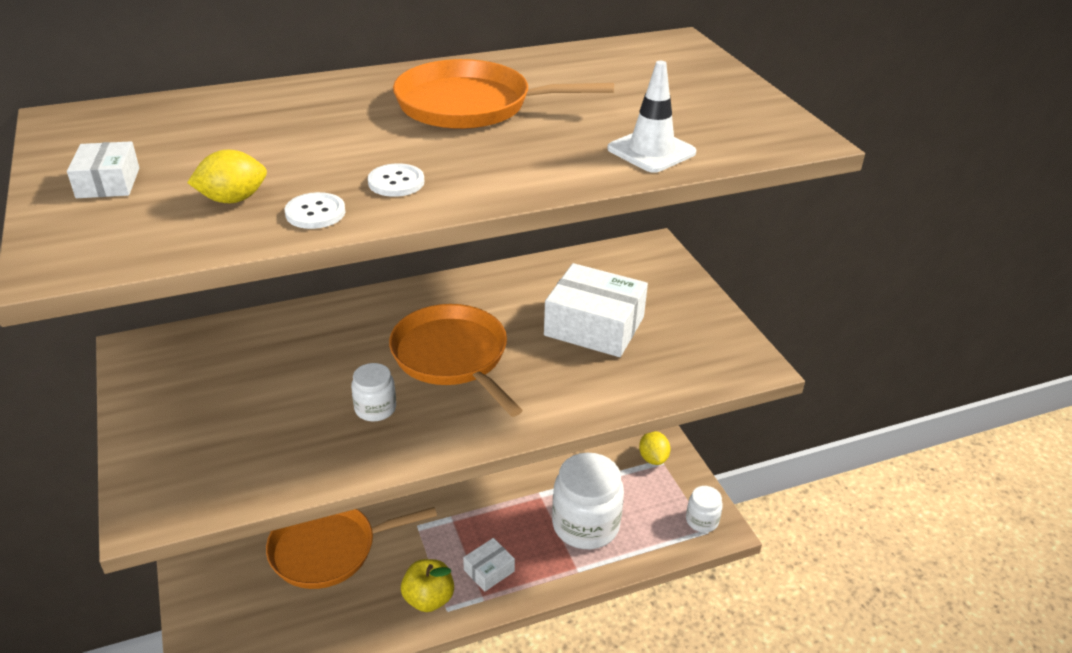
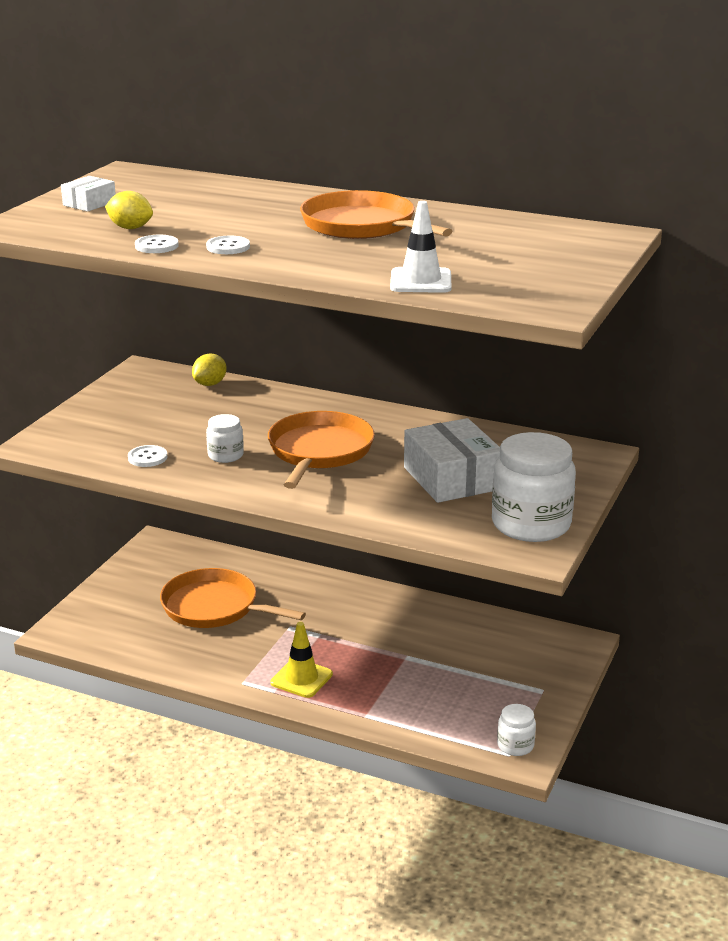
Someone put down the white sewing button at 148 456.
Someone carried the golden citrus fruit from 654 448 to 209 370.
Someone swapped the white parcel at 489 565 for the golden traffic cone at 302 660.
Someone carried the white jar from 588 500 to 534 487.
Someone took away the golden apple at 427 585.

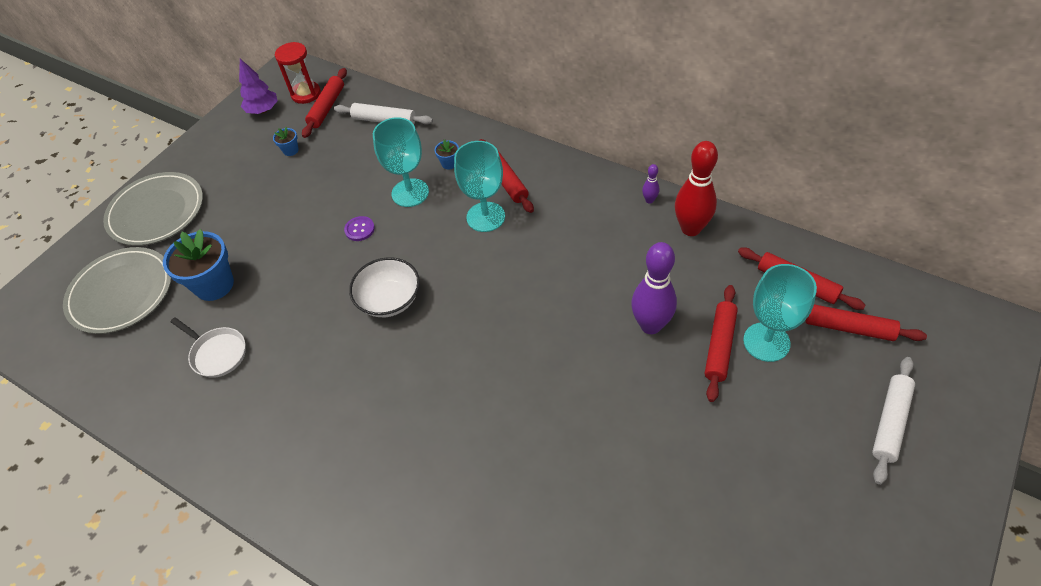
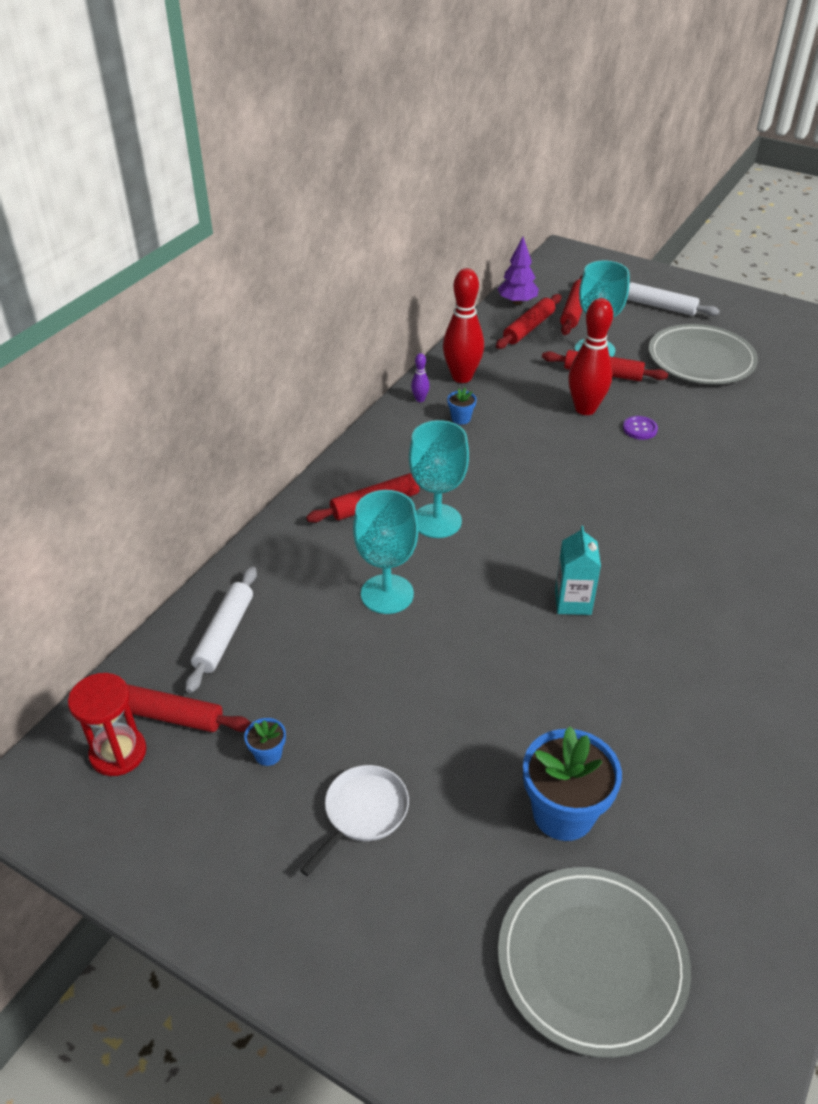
Someone carried the white skillet from 208 347 to 354 820.
Someone carried the royal blue potted plant from 447 154 to 462 406.
Someone carried the royal purple fir tree from 258 86 to 518 271.
Someone swapped the white bowl at 384 287 for the turquoise carton at 578 570.
Someone repainted the royal purple bowling pin at 654 288, which became the crimson bowling pin at 590 356.
Someone carried the royal purple sewing button from 359 228 to 640 428.
Someone carried the gray flat dish from 153 209 to 703 354.

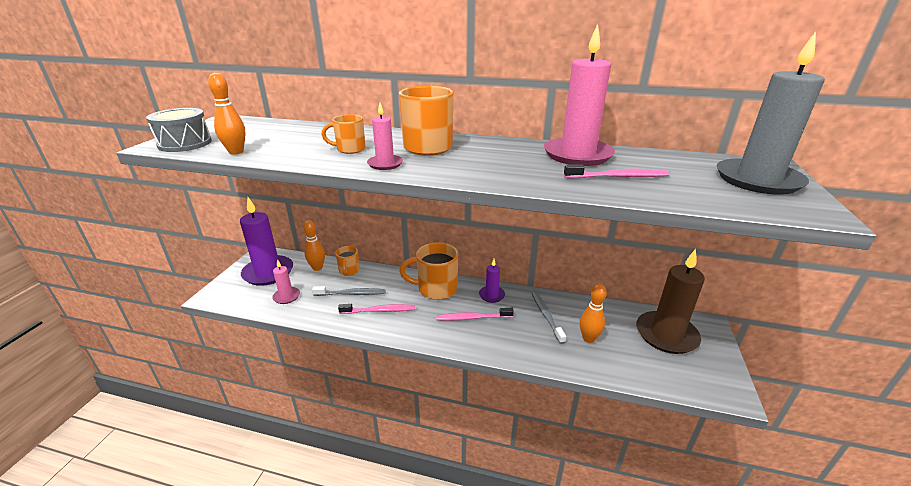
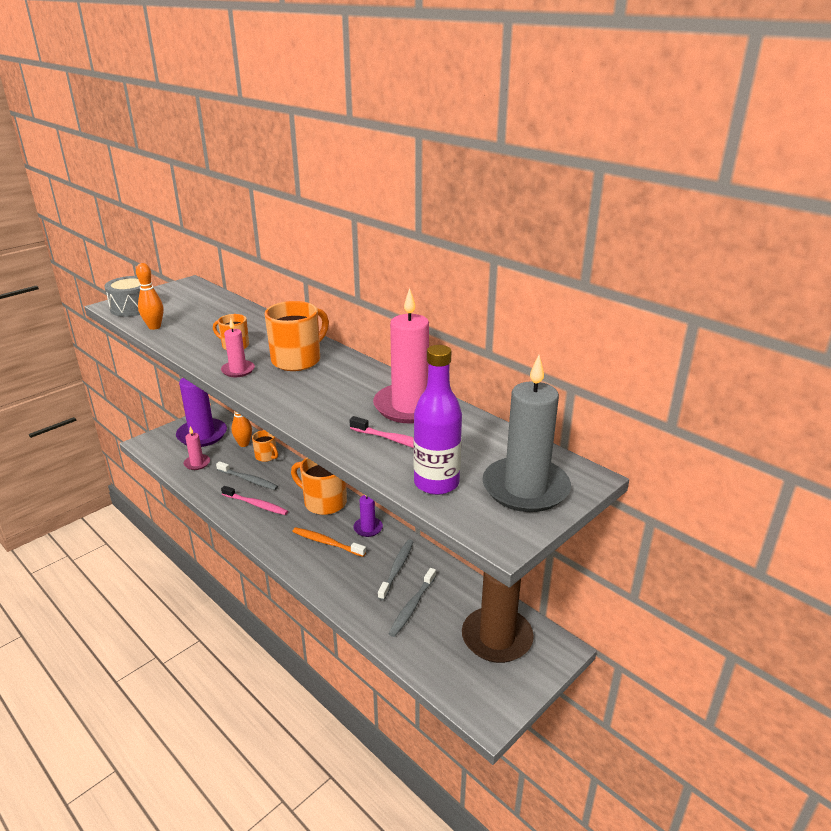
Someone rotated the bright orange mug at 347 261 by 75 degrees counterclockwise.
Someone repainted the rosy toothbrush at 475 314, which became the bright orange toothbrush at 329 542.
Someone swapped the bright orange bowling pin at 593 313 for the gray toothbrush at 412 602.
Someone put down the royal purple flask at 437 420.

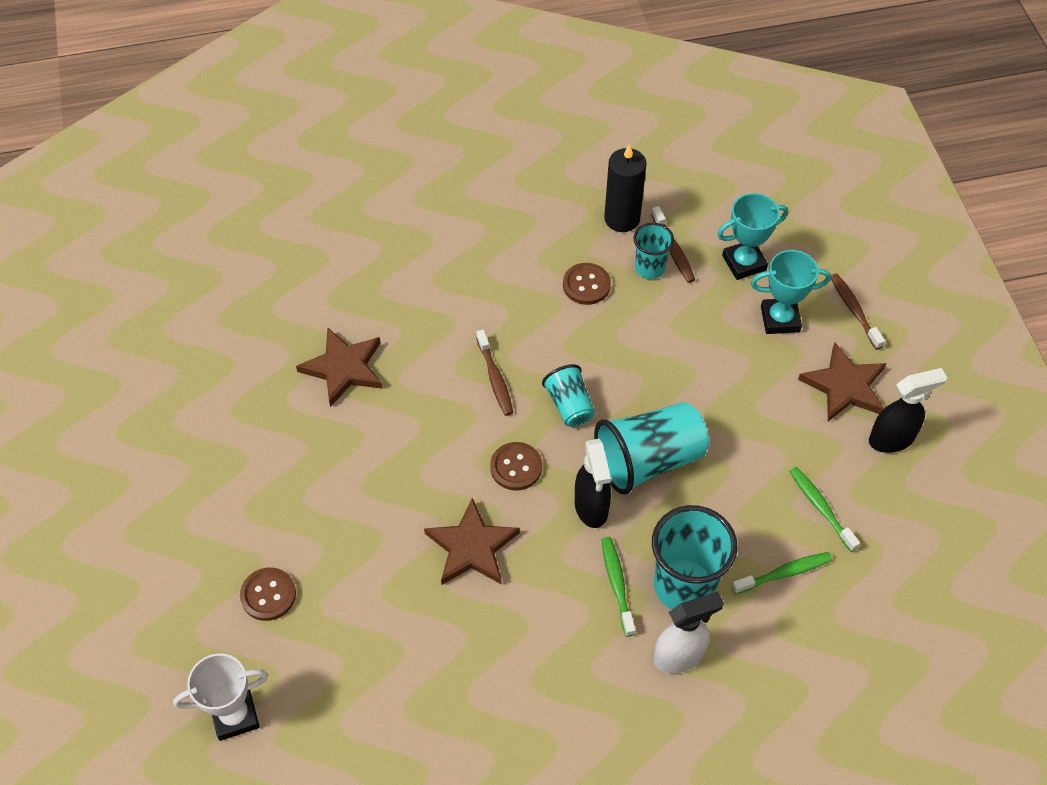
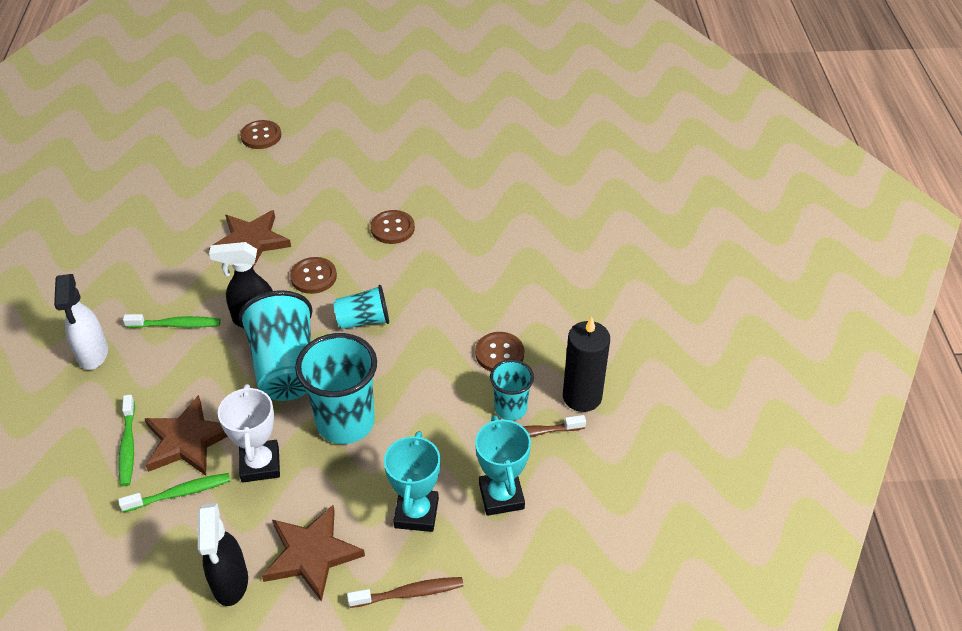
Someone carried the russet star shape from 339 367 to 186 435.
Someone carried the white trophy from 220 697 to 249 433.
Someone carried the turquoise tumbler from 695 557 to 336 388.
Someone put down the russet sewing button at 392 227.
Someone took away the russet toothbrush at 494 373.

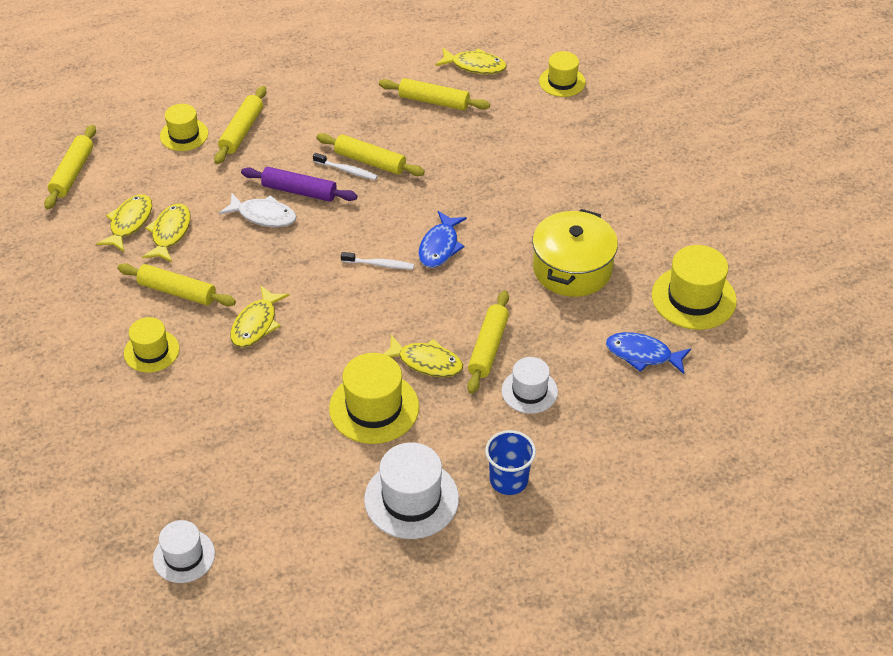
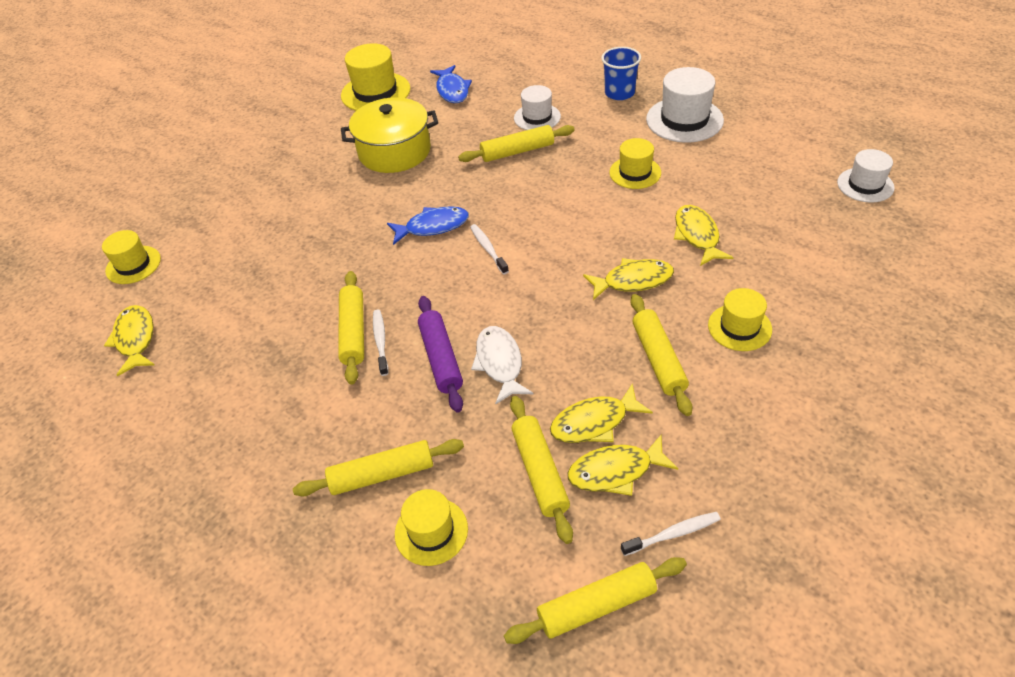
Someone carried the golden rolling pin from 434 94 to 541 470.
Someone scaled the golden hat at 374 398 by 0.63.
Someone put down the white toothbrush at 671 534.
Someone carried the golden fish figure from 423 356 to 704 235.

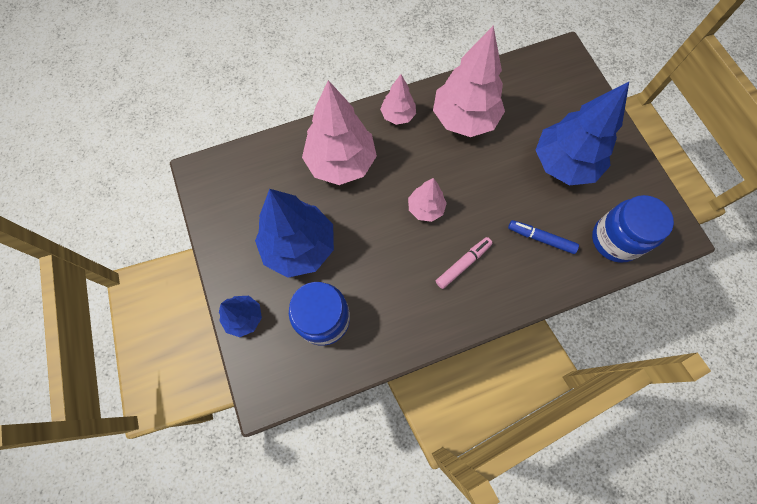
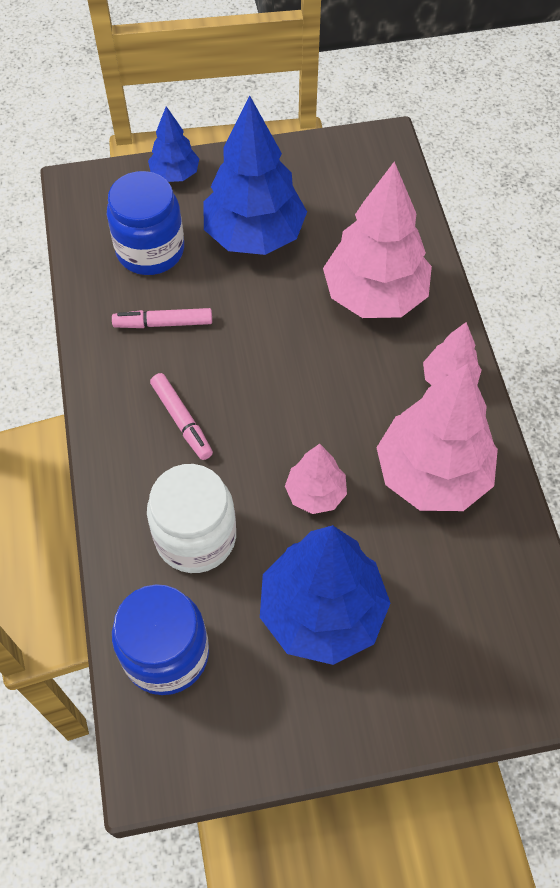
Someone put down the rosy felt pen at 162 318.
Someone swapped the royal blue felt pen at 543 237 for the white jar at 191 518.
Someone carried the rosy fir tree from 427 200 to 316 479.

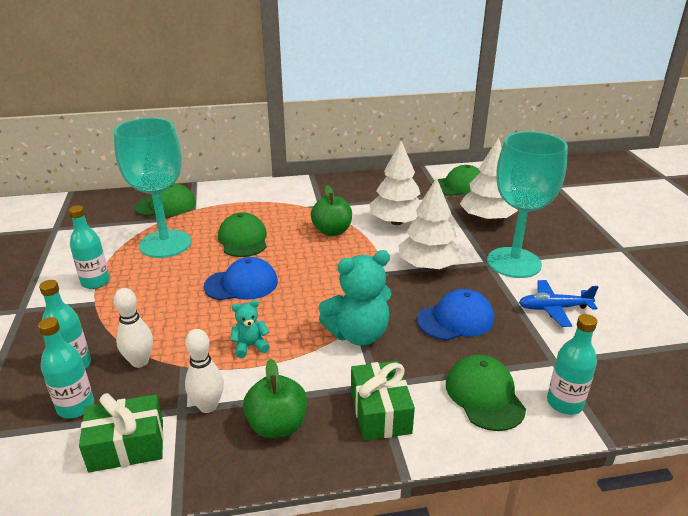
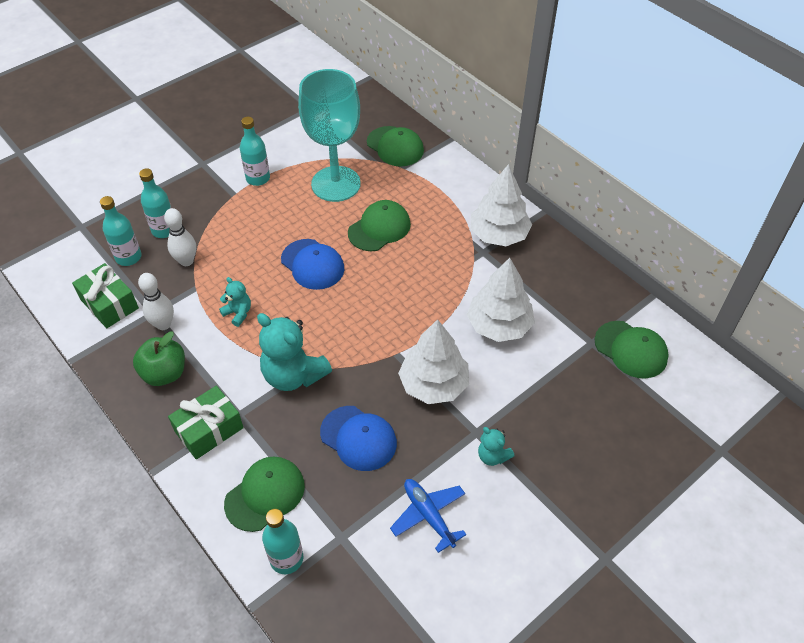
Someone carried the white fir tree from 489 179 to 501 205.
Someone swapped the turquoise wine glass at 527 204 for the turquoise stuffed bear at 496 446.
Someone took away the green apple at 331 210.

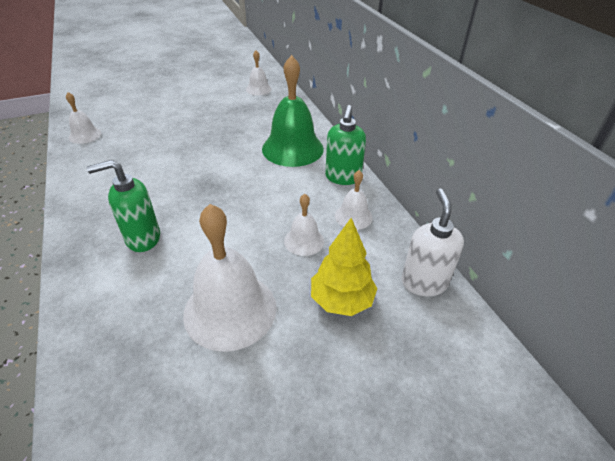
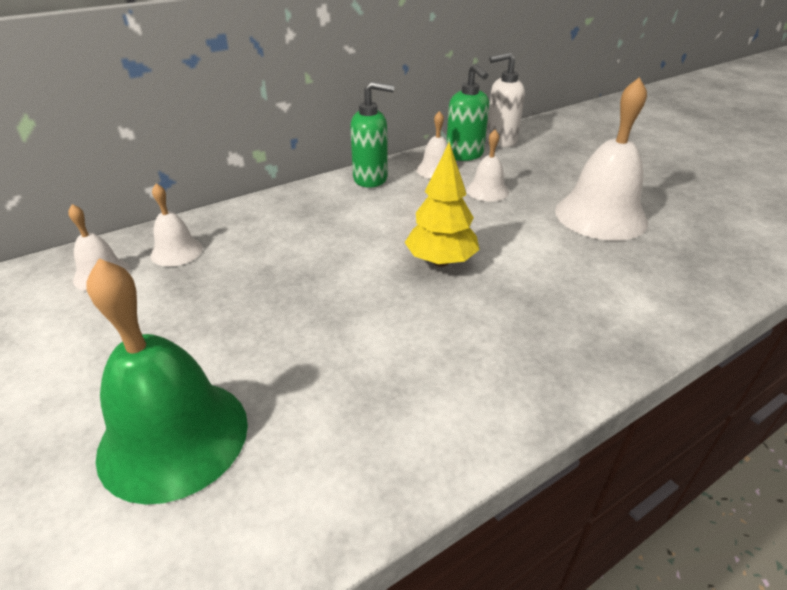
Someone carried the green school bell from 293 111 to 167 381.
Someone carried the white school bell from 83 118 to 177 225.
Someone carried the golden fir tree from 344 267 to 442 204.
Someone carried the green soap pump from 123 206 to 467 112.

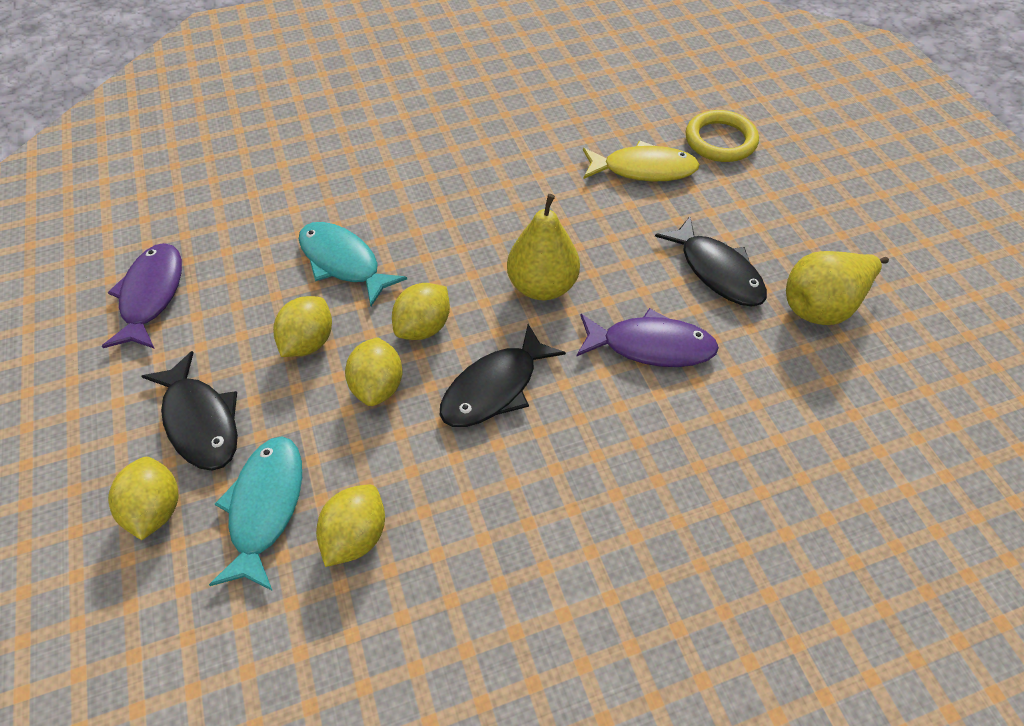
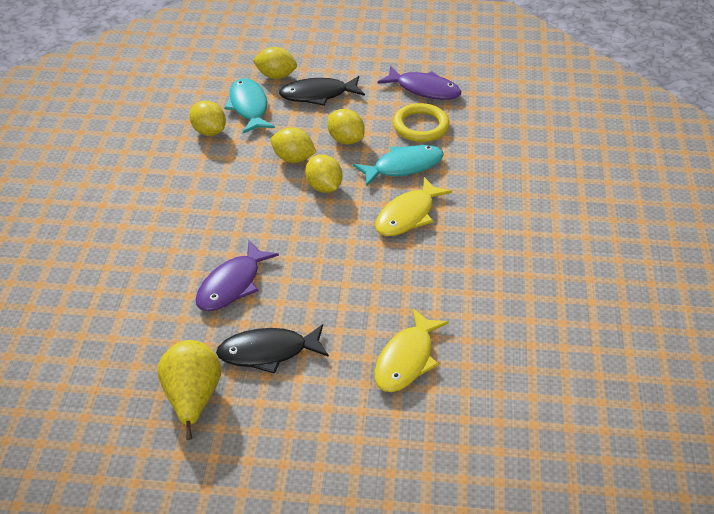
Someone rotated the turquoise fish figure at 255 513 by 135 degrees counterclockwise.
Someone put down the golden fish figure at 413 206.
Someone carried the golden torus from 722 136 to 421 122.
Someone took away the ebony fish figure at 503 375.
Someone took away the golden pear fruit at 543 247.

